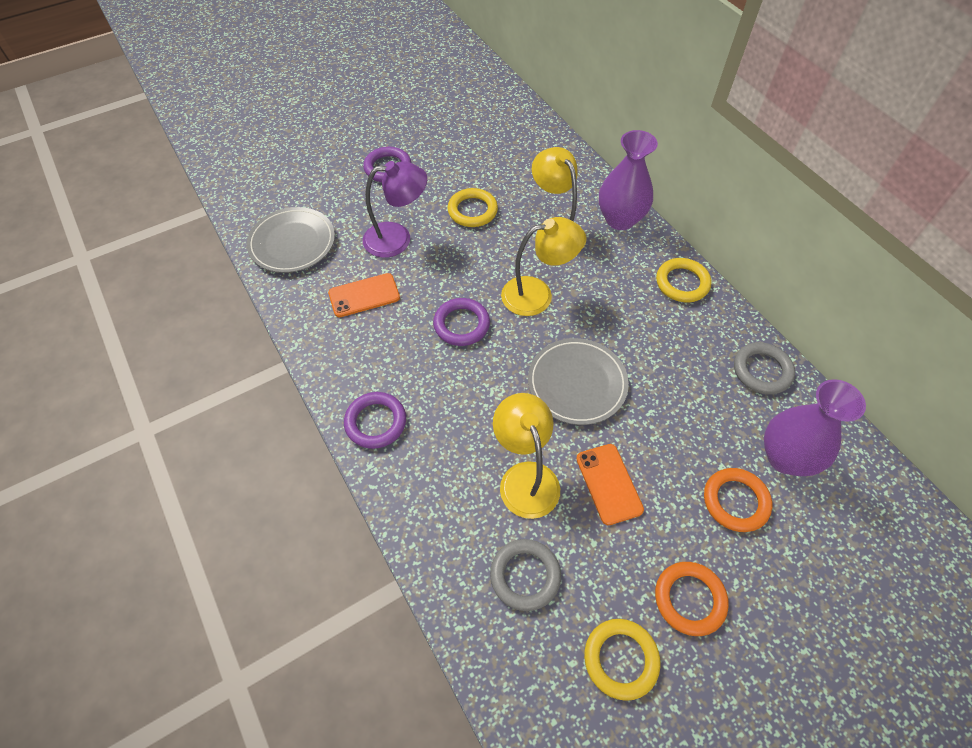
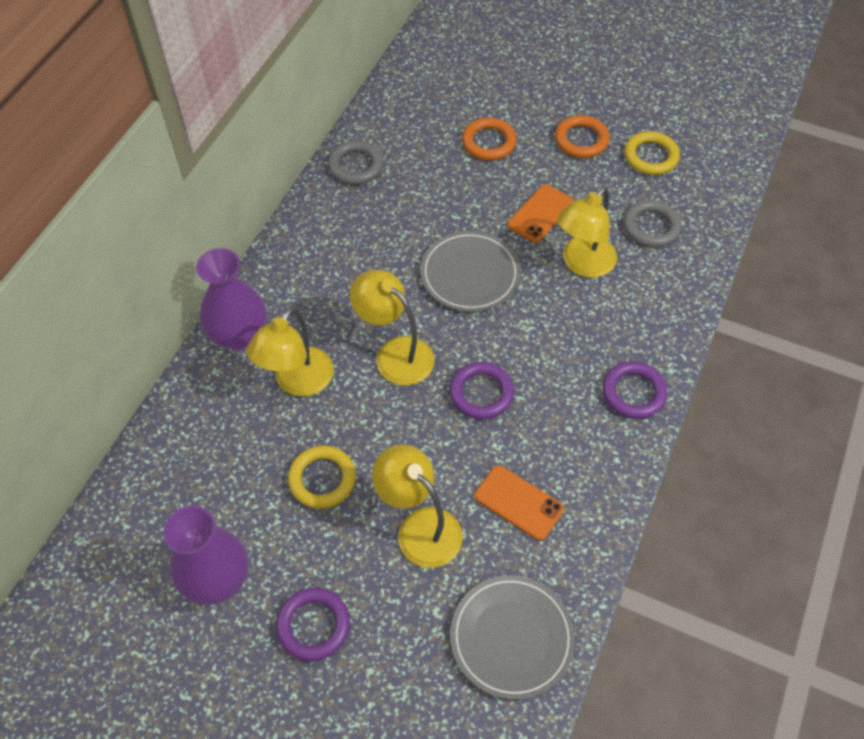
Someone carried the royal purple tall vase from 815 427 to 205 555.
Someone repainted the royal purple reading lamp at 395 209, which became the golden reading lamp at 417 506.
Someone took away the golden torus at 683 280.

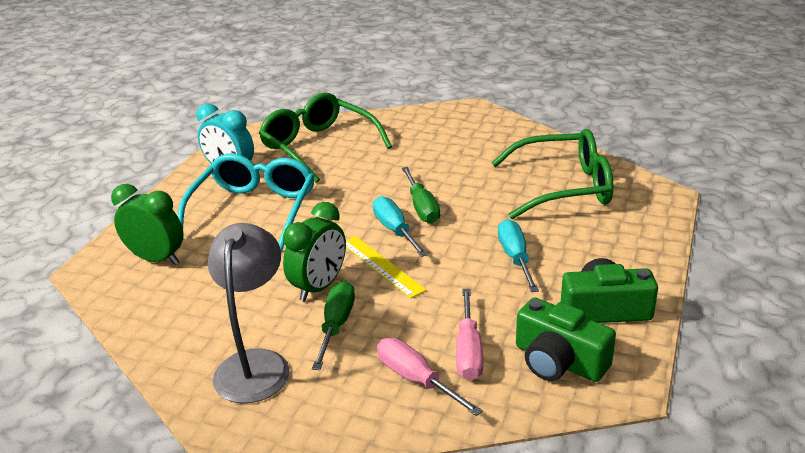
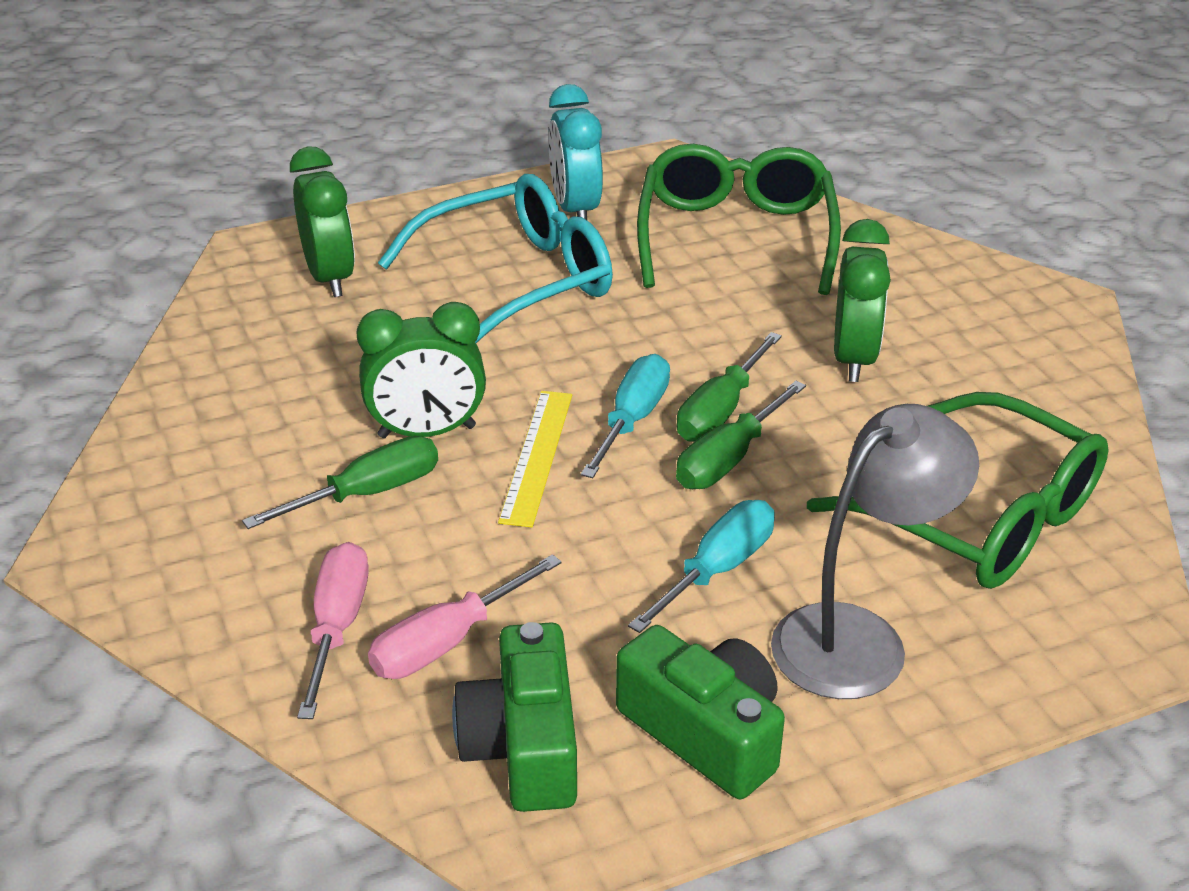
Someone put down the green flat screwdriver at 741 435.
Someone carried the gray reading lamp from 249 313 to 875 551.
Someone put down the green bedside clock at 862 300.

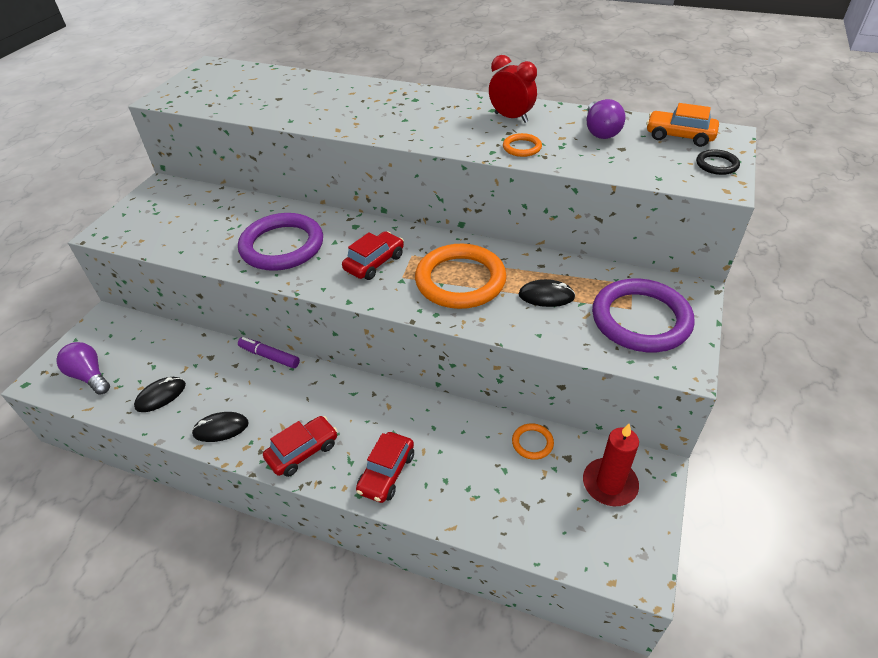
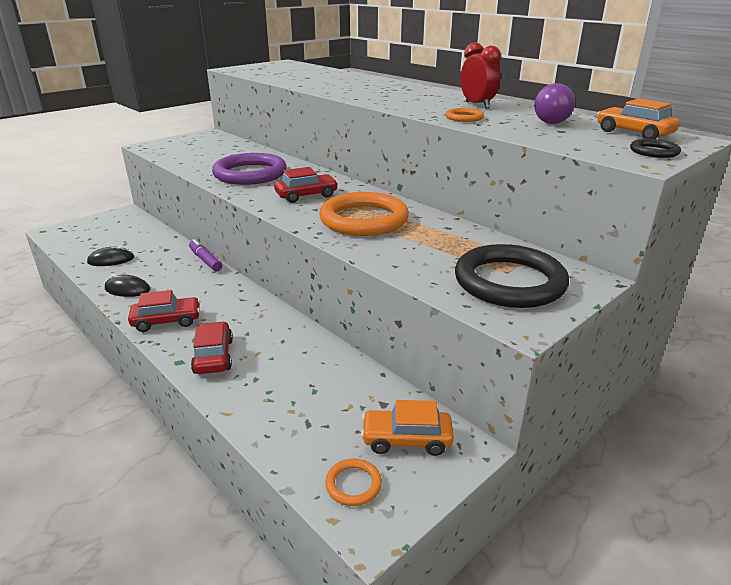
Someone rotated the crimson automobile at 385 467 by 120 degrees clockwise.
Someone carried the bright orange torus from 533 441 to 353 482.
Someone swapped the crimson candle at 611 465 for the bright orange automobile at 407 428.
Someone repainted the royal purple torus at 643 315, which became the ebony torus at 512 276.
Someone took away the royal purple lightbulb at 83 368.
Someone took away the ebony mouse at 547 293.

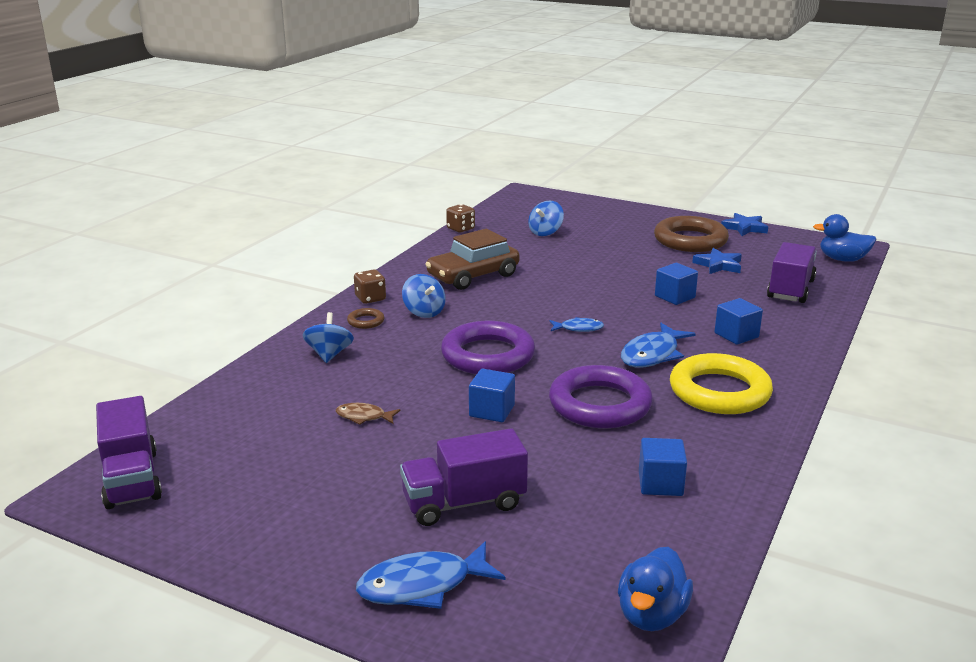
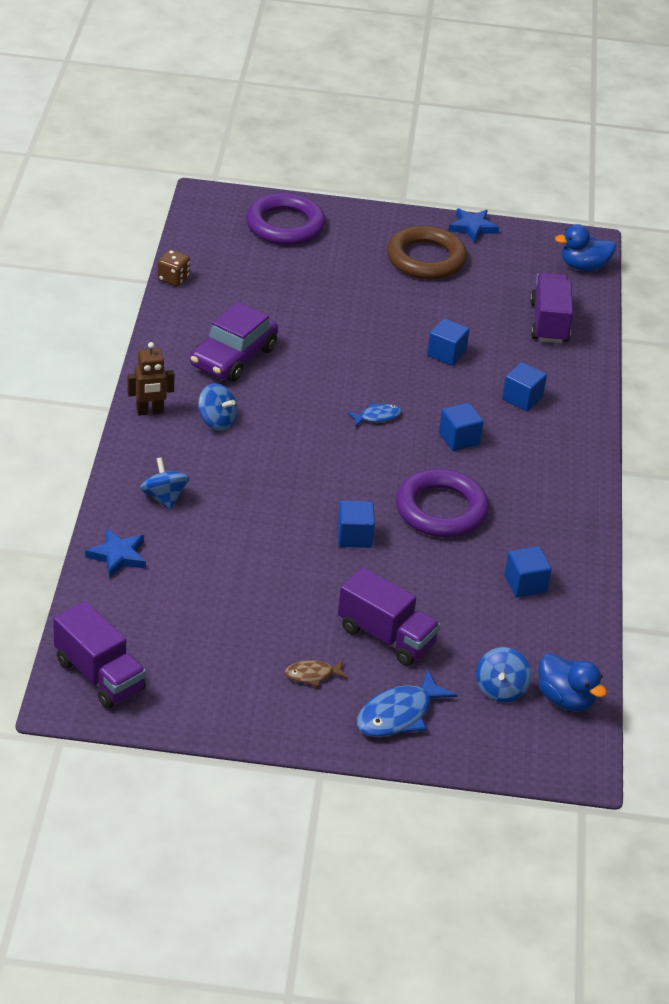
Someone carried the royal blue star shape from 717 261 to 115 553.
Someone swapped the russet dice at 370 287 for the russet robot figure at 151 379.
Someone repainted the russet automobile at 472 259, which became the royal purple automobile at 234 342.
Someone carried the royal purple torus from 488 347 to 285 219.
Someone carried the russet fish figure from 368 414 to 316 673.
Someone rotated the royal purple toy truck at 464 477 by 105 degrees counterclockwise.
Someone swapped the royal blue fish figure at 658 345 for the royal blue block at 461 427.
Someone carried the royal blue toy top from 546 218 to 503 674.
Someone rotated the royal blue duck at 655 589 by 45 degrees counterclockwise.
Someone took away the russet torus at 365 318.
Someone took away the golden torus at 721 383.

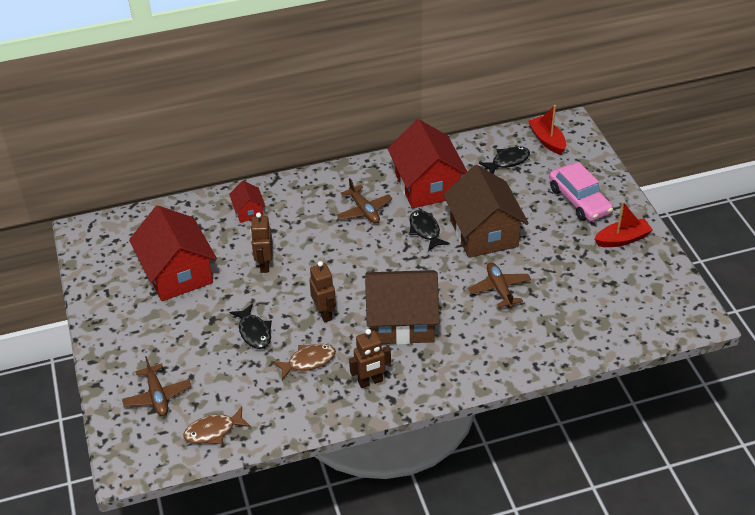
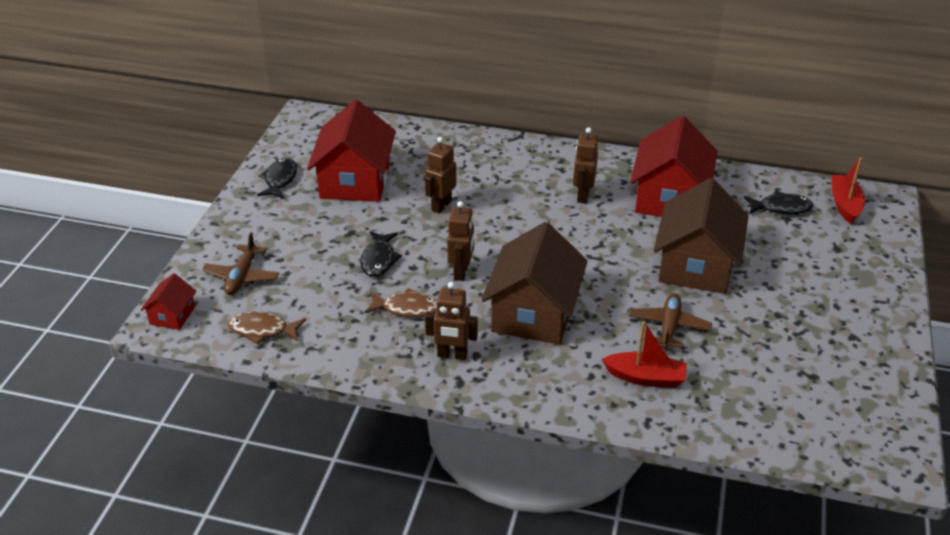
Someone carried the crimson toy house from 247 202 to 168 301.
Someone carried the ebony fish figure from 429 230 to 277 178.
Someone rotated the russet toy house at 402 307 by 75 degrees clockwise.
Someone swapped the russet aeroplane at 364 201 for the russet robot figure at 585 165.
Someone carried the crimson sailboat from 623 224 to 644 354.
Someone took away the rosy automobile at 581 191.

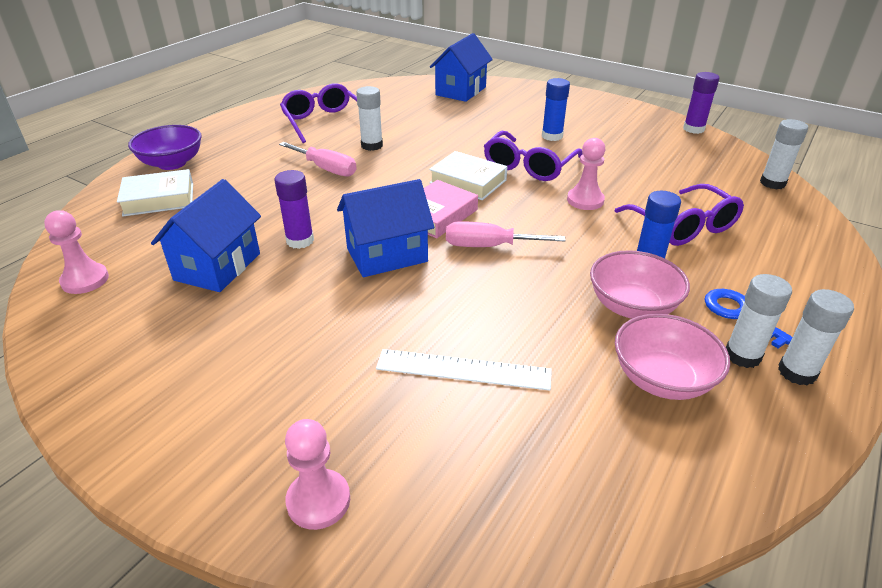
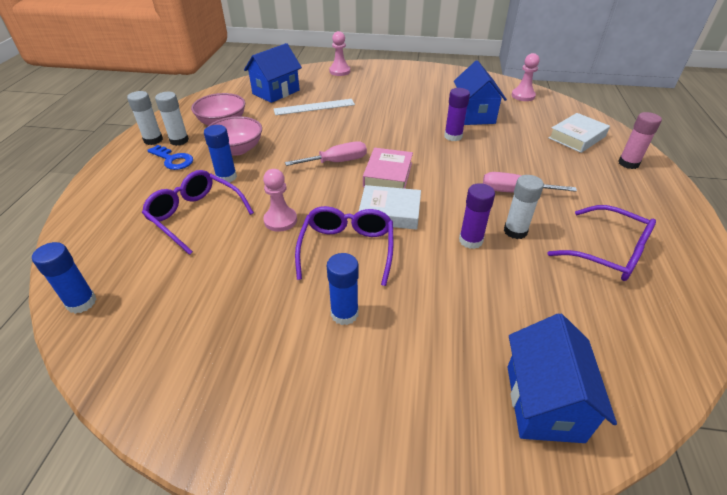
Someone repainted the white stick of glue at 784 154, which became the royal blue stick of glue at 64 278.
Someone carried the royal blue toy house from 385 228 to 273 73.
Someone carried the royal purple stick of glue from 701 103 to 477 216.
Someone swapped the royal purple bowl at 165 147 for the rosy stick of glue at 640 140.

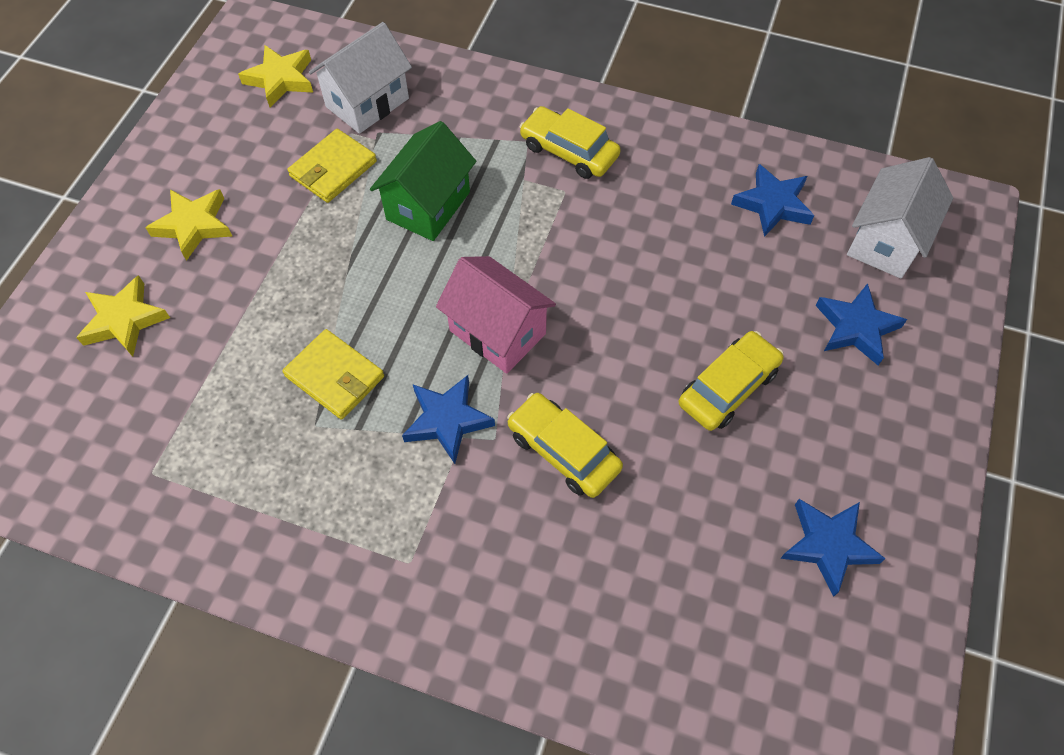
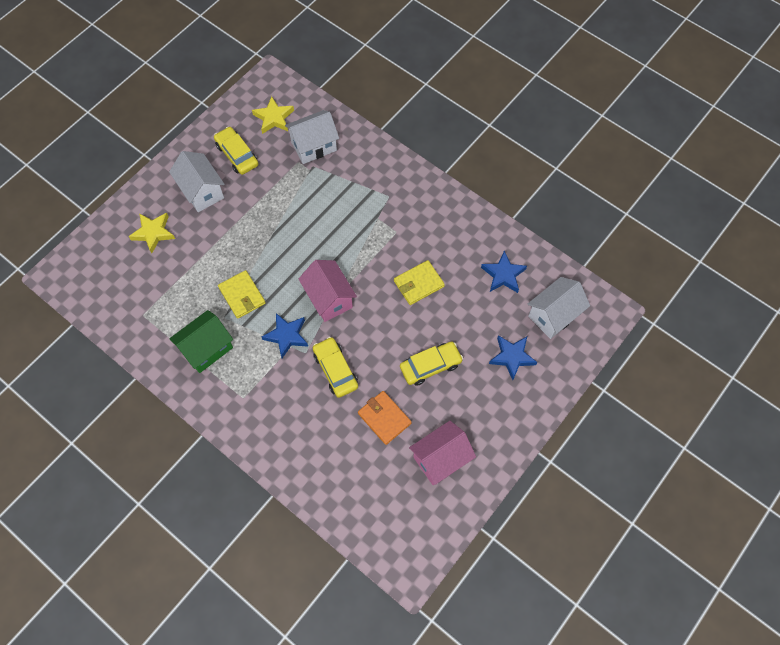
Someone swapped the golden star shape at 188 225 for the white toy house at 197 181.
Someone carried the green toy house from 423 181 to 201 341.
Someone carried the golden automobile from 570 142 to 236 151.
Someone put down the bright orange wallet at 384 418.
Someone carried the golden wallet from 332 166 to 419 282.
Someone swapped the royal blue star shape at 833 548 for the rosy toy house at 442 453.

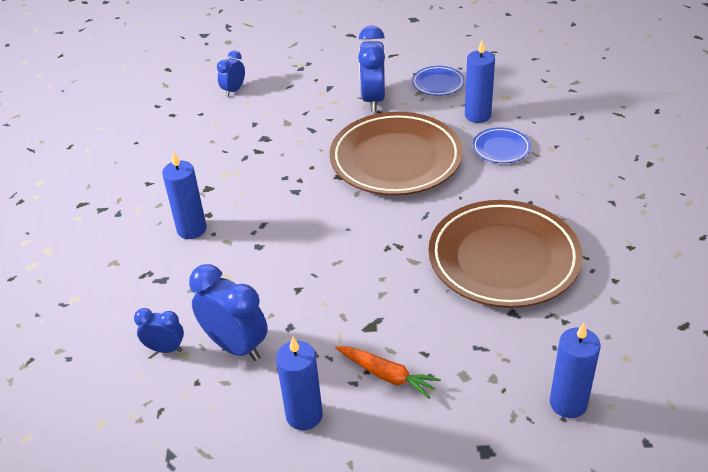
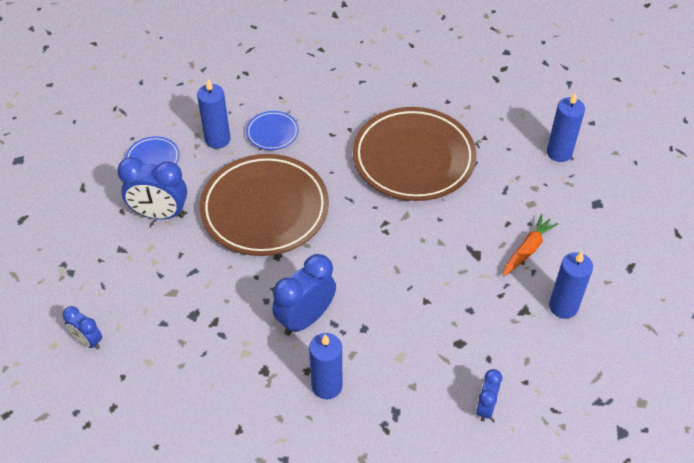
Someone carried the royal blue bedside clock from 228 312 to 304 294.

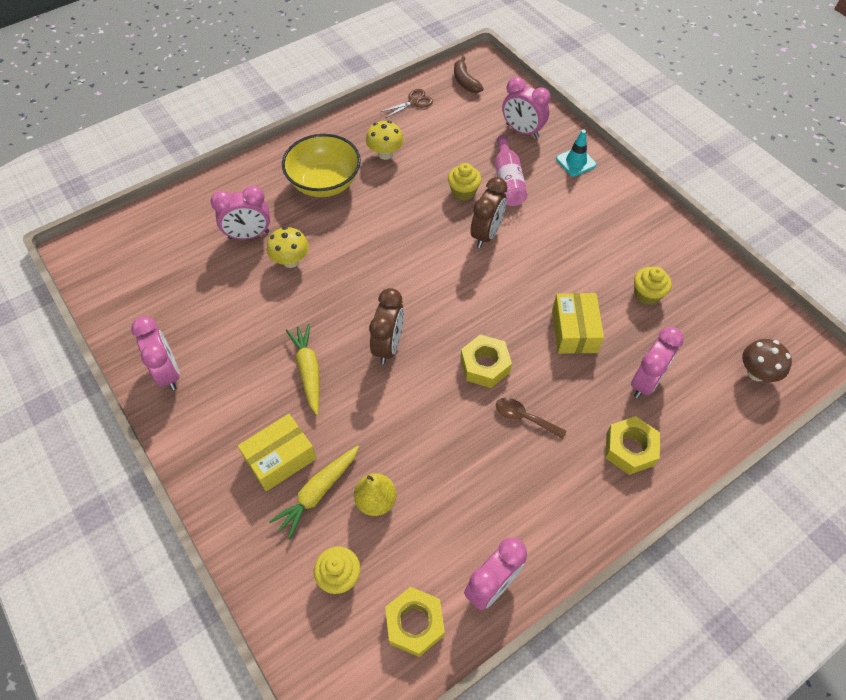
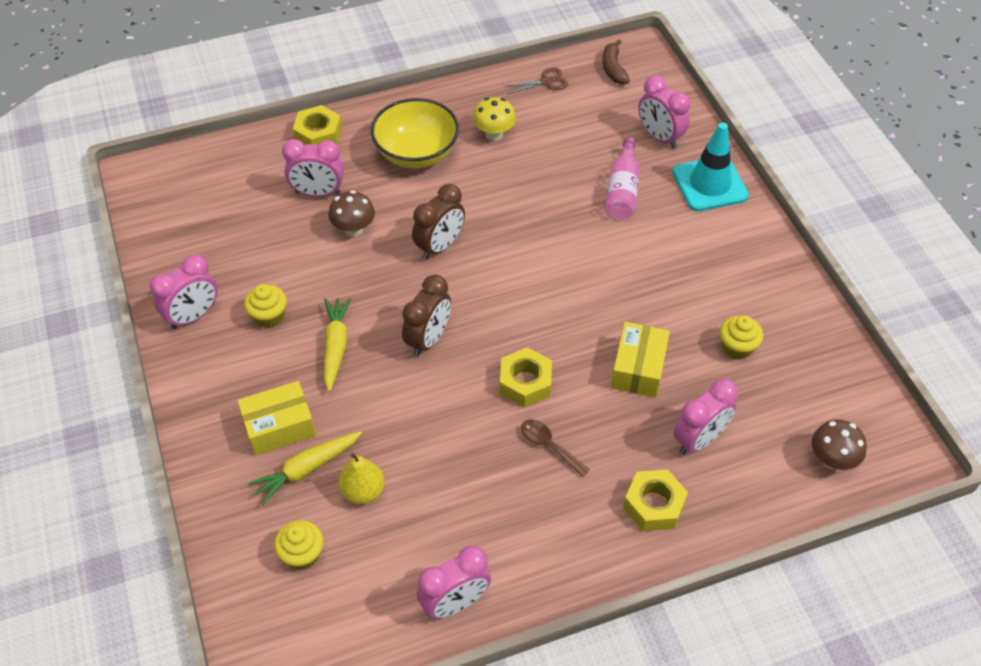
Someone rotated the rosy bedside clock at 155 353 by 60 degrees clockwise.
Someone carried the golden fairy cake from 465 182 to 265 306.
Someone carried the golden hex nut from 415 622 to 317 125.
Someone repainted the golden mushroom at 288 247, which became the russet mushroom at 351 213.
Someone carried the russet bedside clock from 489 212 to 438 222.
Someone scaled the turquoise traffic cone at 576 153 by 1.68.

